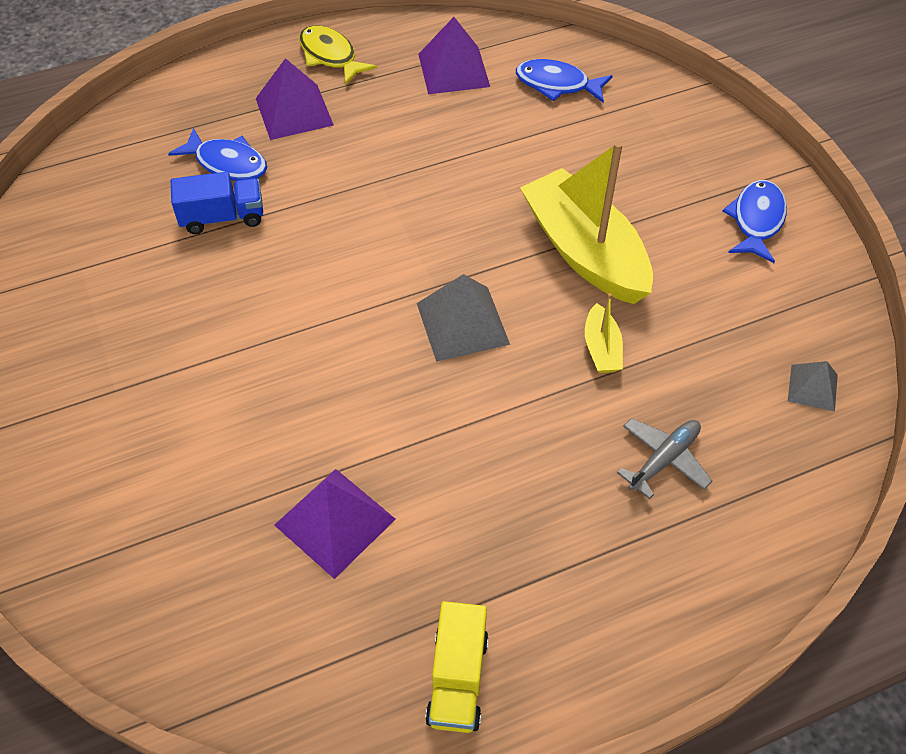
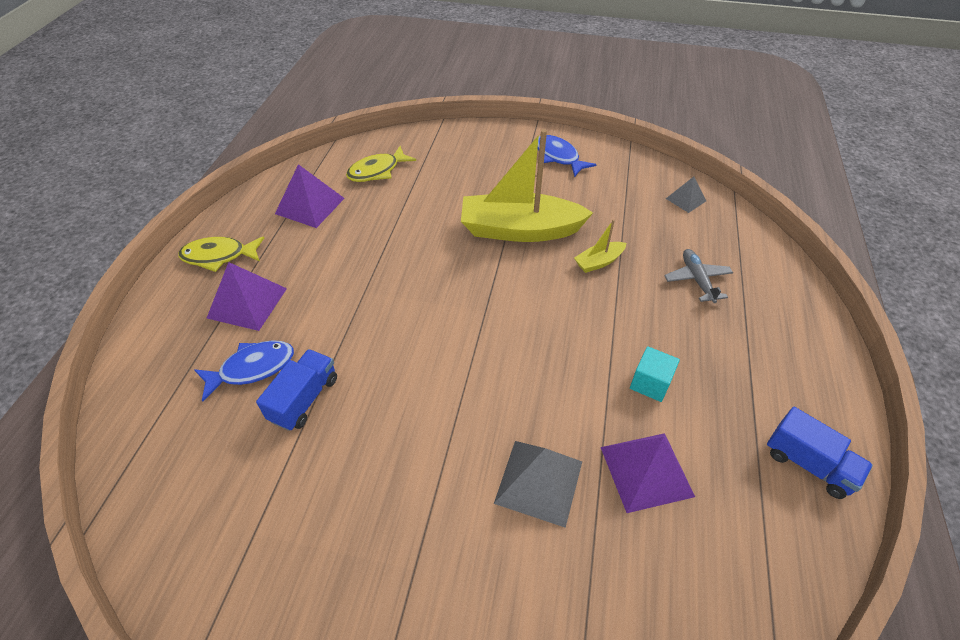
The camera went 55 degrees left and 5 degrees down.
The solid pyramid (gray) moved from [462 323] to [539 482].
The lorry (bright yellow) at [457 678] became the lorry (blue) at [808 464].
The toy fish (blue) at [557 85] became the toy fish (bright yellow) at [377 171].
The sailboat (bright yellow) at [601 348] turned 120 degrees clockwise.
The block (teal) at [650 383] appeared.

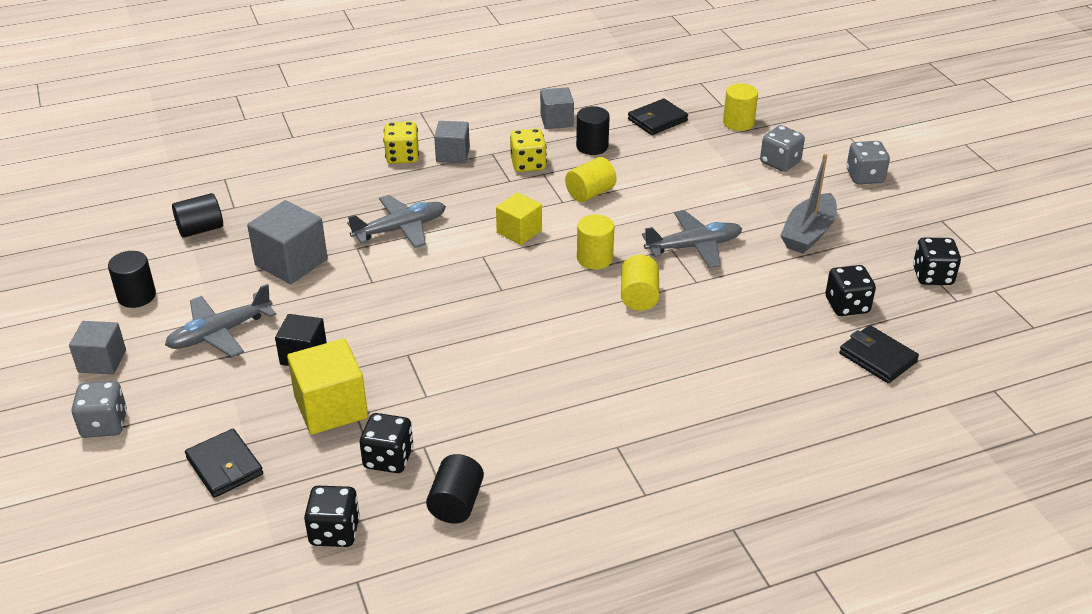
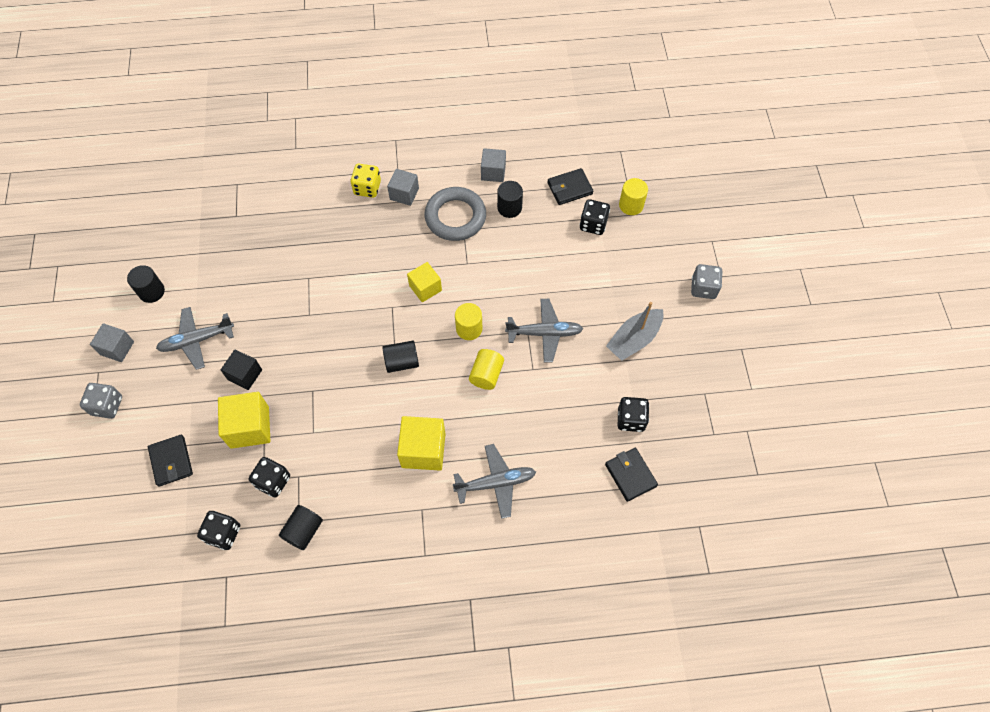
The camera went 15 degrees right and 25 degrees up.
The cylinder (jet-black) moved from [200 229] to [402 362].
The block (gray) at [291 262] disappeared.
The plane (gray) moved from [401 229] to [496 483].
The die (bright yellow) at [528 164] was replaced by the torus (gray) at [455 217].
The cylinder (bright yellow) at [590 193] disappeared.
The die (gray) at [780 162] disappeared.
The die (jet-black) moved from [932 276] to [593 224].
The block (bright yellow) at [423 450] appeared.

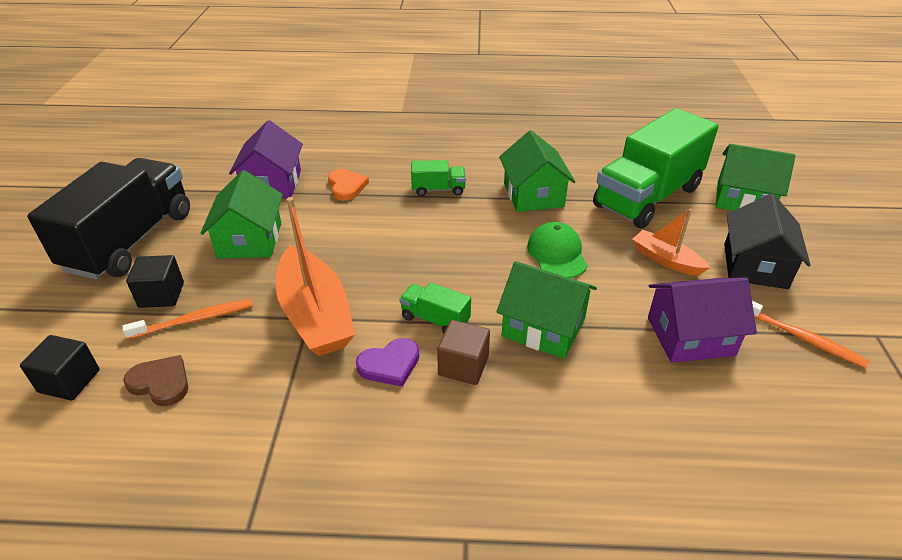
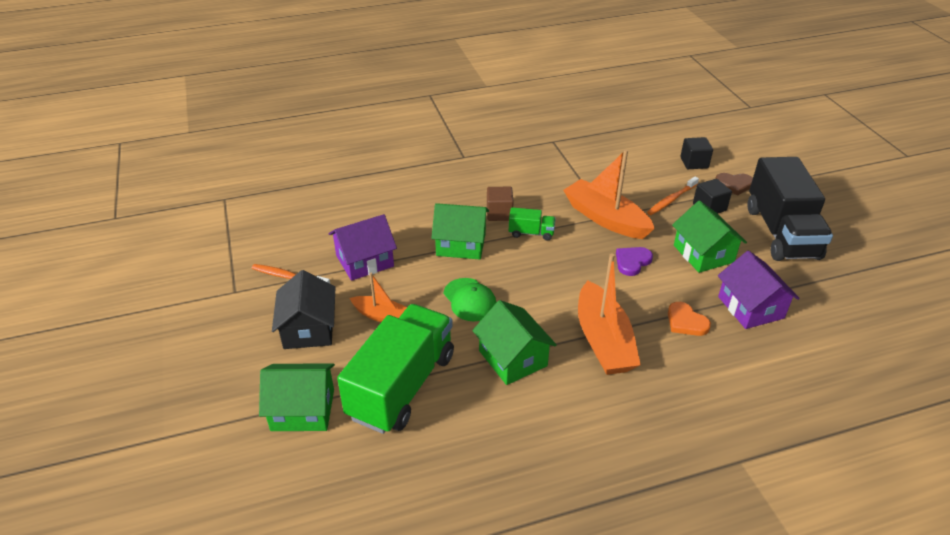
The camera went 160 degrees right and 0 degrees up.
The love heart (brown) moved from [161 383] to [734 185].
The love heart (violet) moved from [390 364] to [632 262].
The lorry (emerald) at [438 189] was replaced by the sailboat (orange) at [603 341].

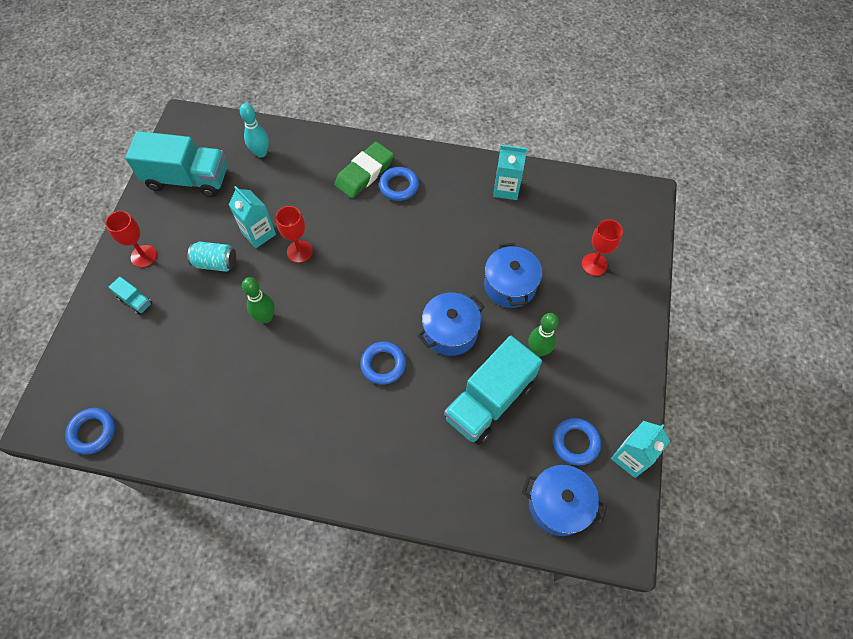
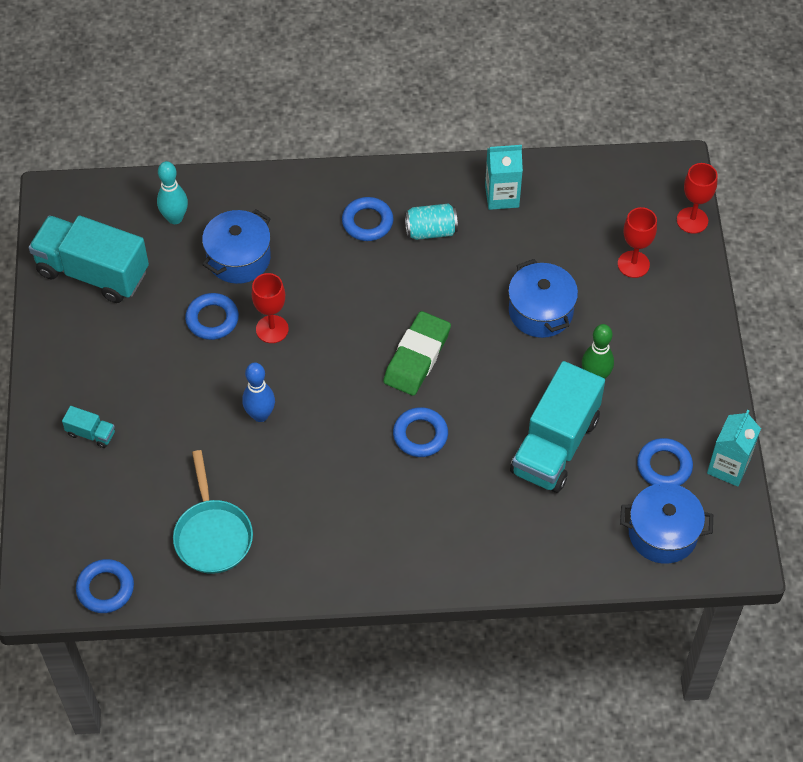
The camera went 15 degrees left and 5 degrees down.
The goblet (scarlet) moved from [144 256] to [692 220].
The lorry (teal) at [187 179] turned 150 degrees counterclockwise.
The can (teal) moved from [216 263] to [431 231].
The carton (teal) at [258 233] was replaced by the torus (blue) at [212 319].
The tenpin (emerald) at [266 317] became the tenpin (blue) at [260 415].
The pencil eraser (emerald) moved from [364 173] to [417 357].
The stockpot (blue) moved from [450 332] to [239 258].
The skillet (teal) at [212 535] appeared.

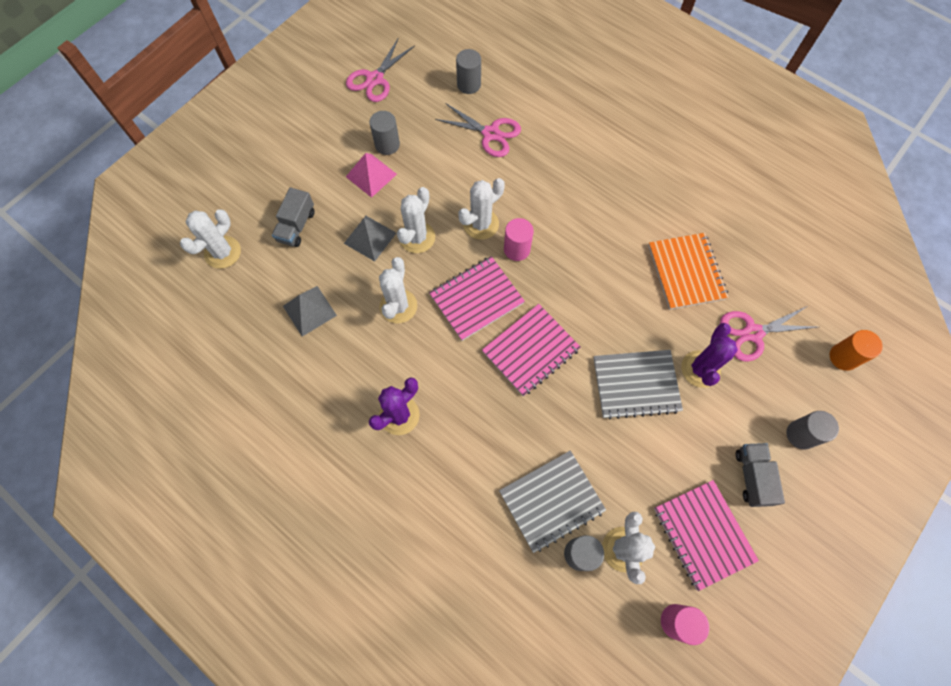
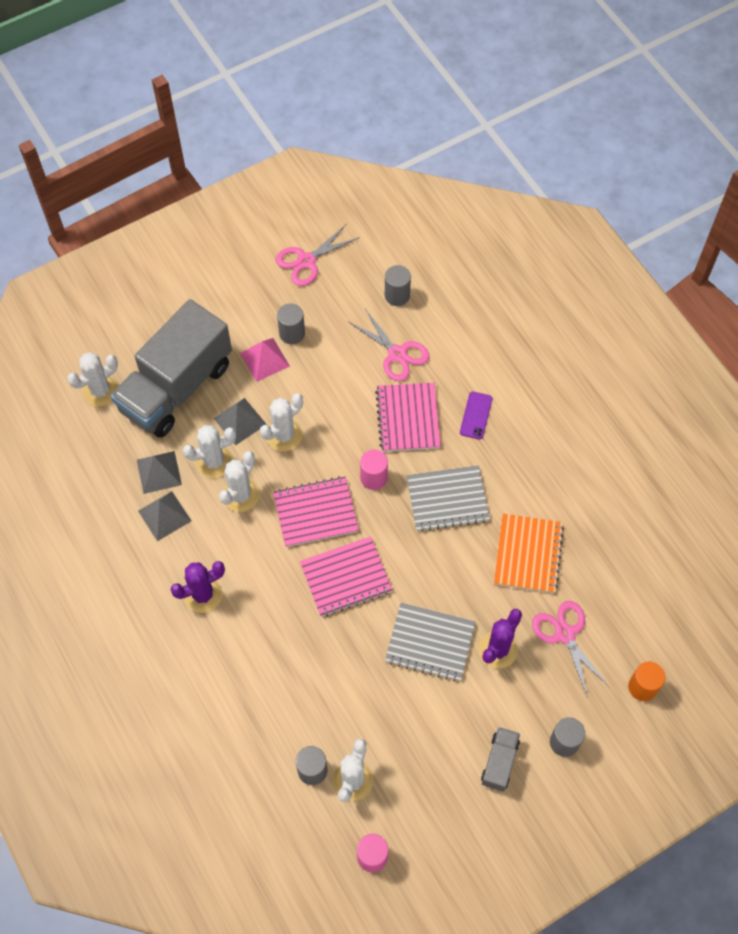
The camera went 20 degrees right and 5 degrees down.
The lorry (gray) at [296 226] changed to 2.40 times the size.
The cactus (white) moved from [481 224] to [214 461].
The exercise book (gray) moved from [551 501] to [447 499].
The exercise book (rose-pink) moved from [703 534] to [407 418].
The scissors (rose-pink) at [753 333] turned 60 degrees clockwise.
The solid pyramid (gray) at [164 516] appeared.
The mobile phone (violet) at [476 415] appeared.

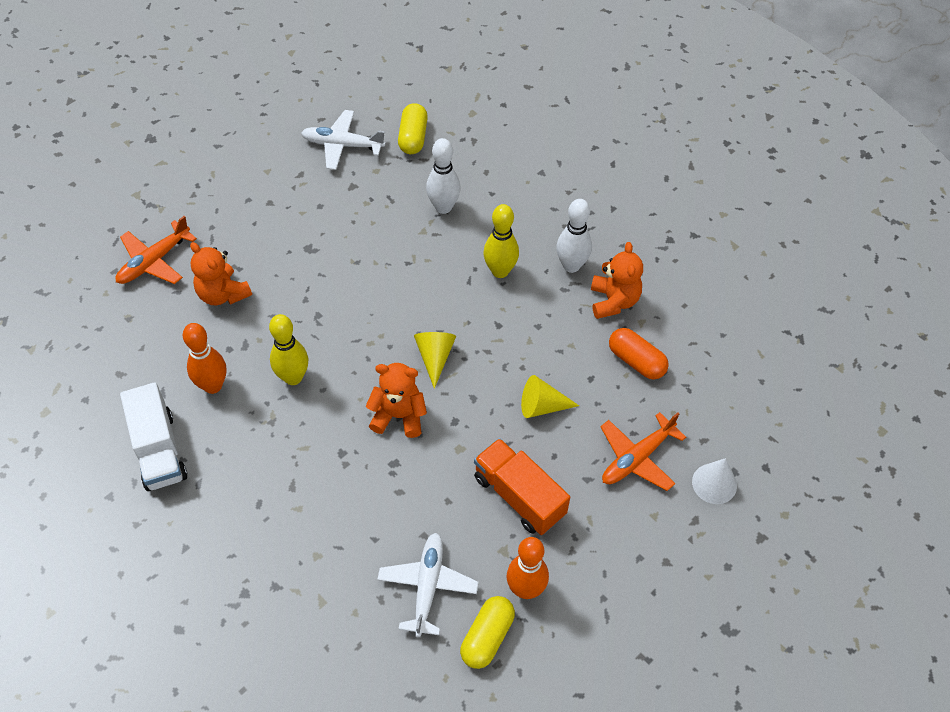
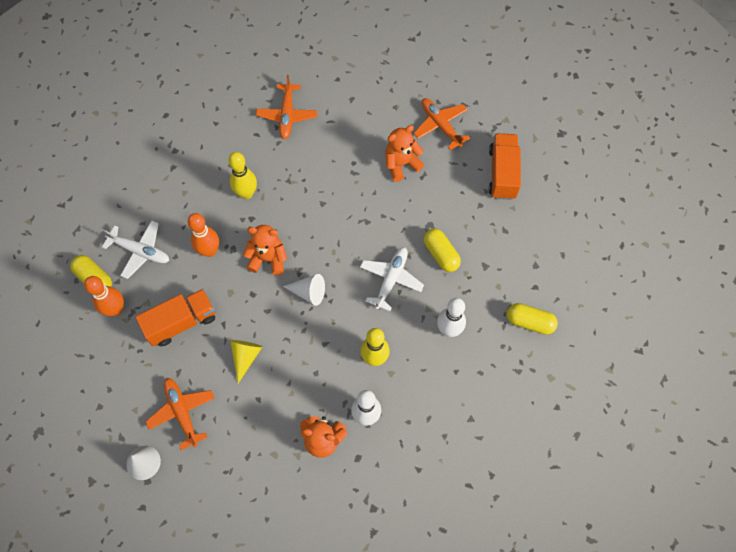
The camera went 105 degrees right and 10 degrees up.
The lorry (white) at [159 450] was replaced by the plane (orange) at [287 115].
The tenpin (orange) moved from [213 385] to [209 251].
The tenpin (bright yellow) moved from [293 377] to [246 193].
The plane (white) moved from [342 145] to [391 279].
The teddy (orange) at [398 416] turned 105 degrees counterclockwise.
The cone (bright yellow) at [435 357] became the cone (white) at [309 292].
The pill shape (orange) at [636 361] disappeared.
The pill shape (bright yellow) at [441 254] appeared.
The lorry (orange) at [502 173] appeared.

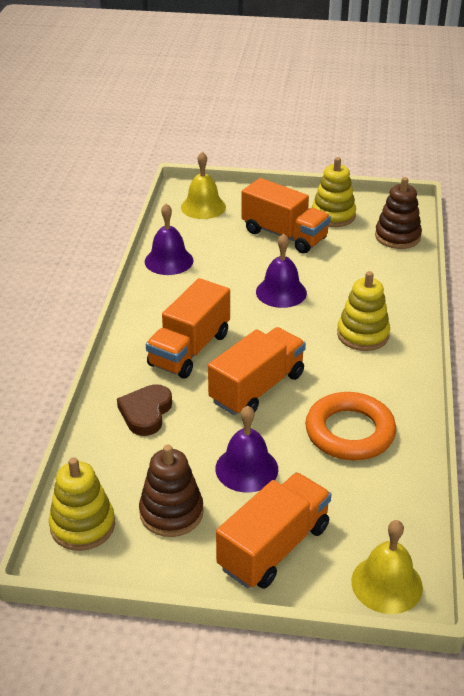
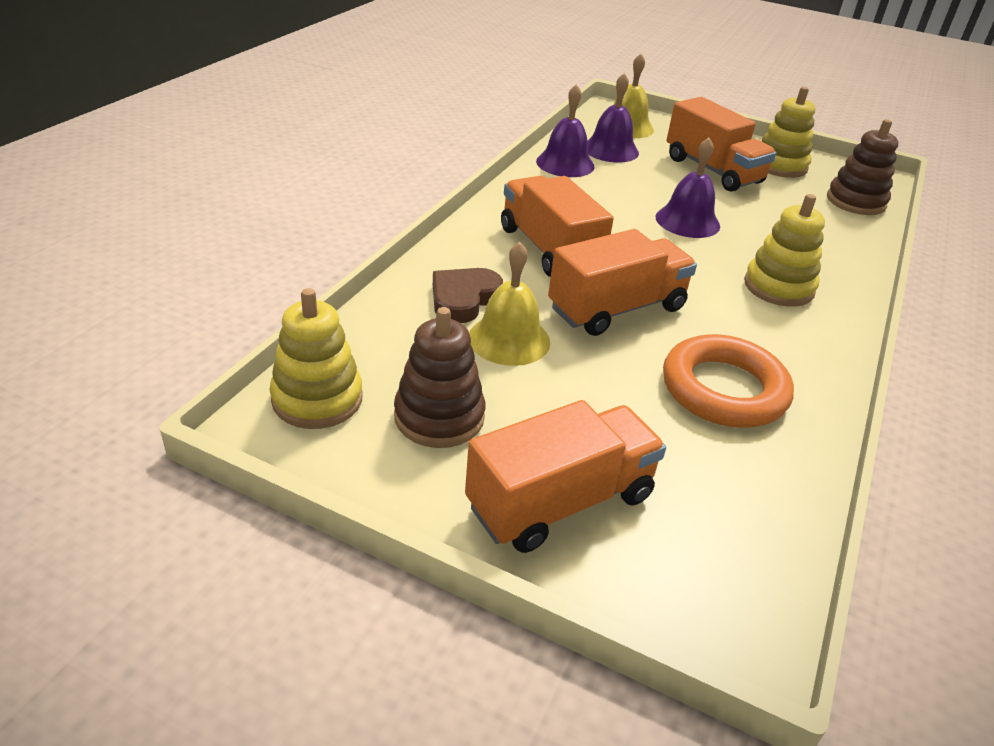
The camera went 15 degrees right and 0 degrees up.
The lorry (orange) at [189 349] turned 105 degrees clockwise.
The bell (violet) moved from [246 468] to [610 150].
The bell (bright yellow) moved from [386 584] to [509 339].

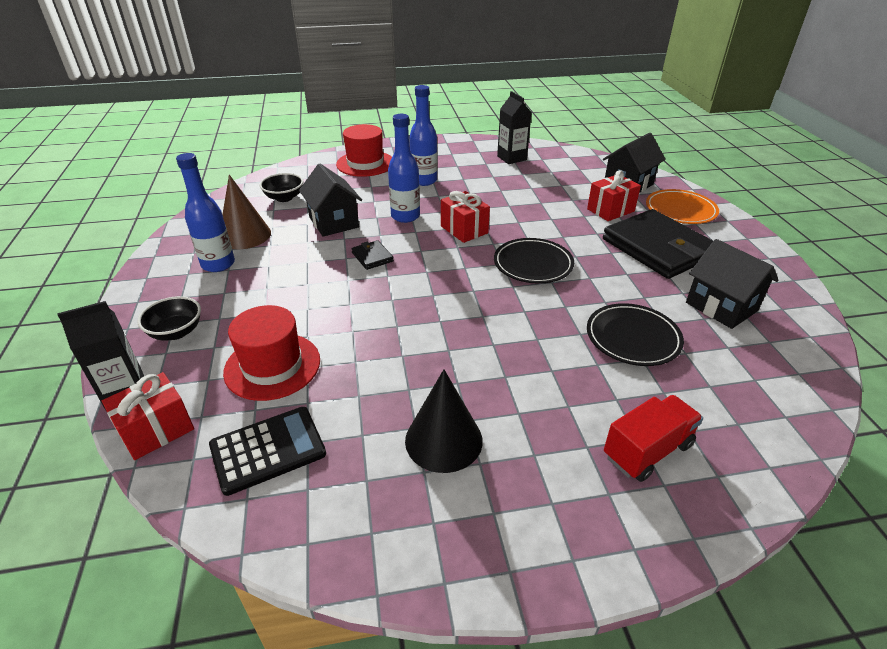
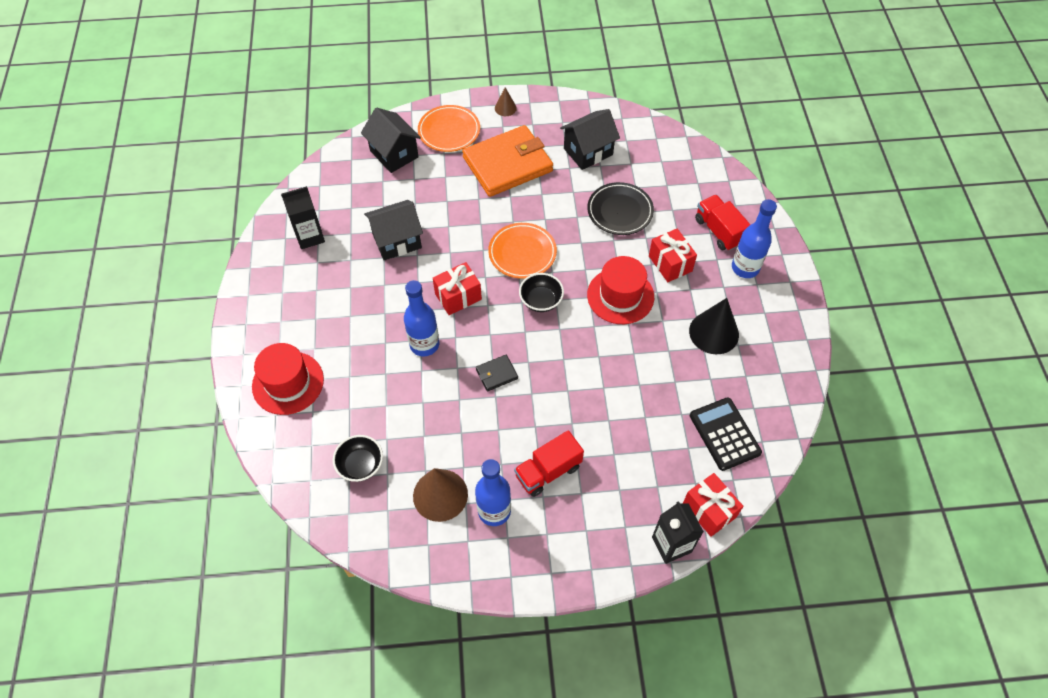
The camera went 85 degrees left and 20 degrees up.
The serving bowl (jet-black) moved from [176 332] to [541 301].
The top hat (scarlet) moved from [272 366] to [620 296].
The cottage (jet-black) moved from [333 222] to [397 241].
The drink bottle (blue) moved from [424 181] to [745 268].
The dinner plate (jet-black) at [533 264] became the dinner plate (orange) at [522 253].
The wrapped gift (scarlet) moved from [610 210] to [670 263].
The card wallet (jet-black) at [658 248] became the card wallet (orange) at [507 164].
The cone (brown) at [505 108] appeared.
The lorry (scarlet) at [548 471] appeared.

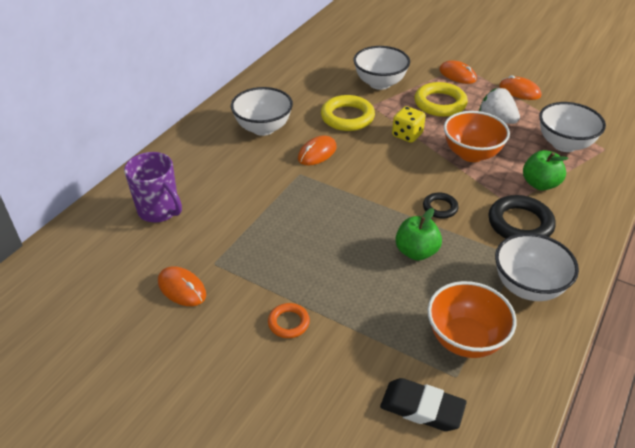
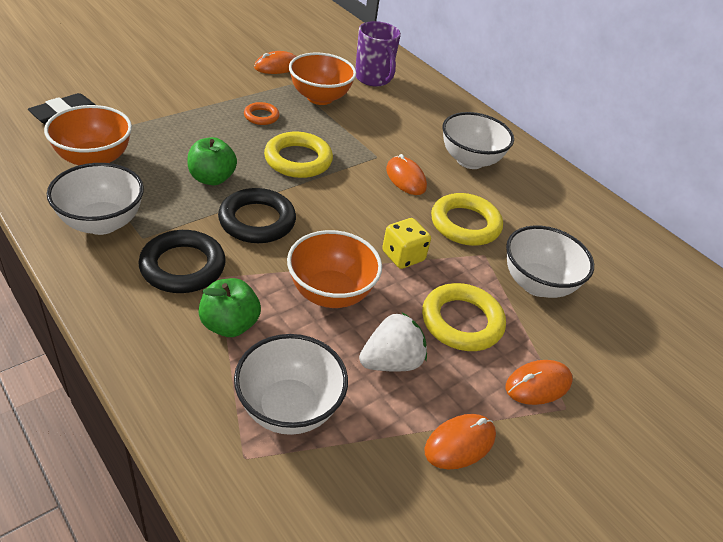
The camera went 105 degrees right and 0 degrees up.
The tea mug (violet) at [159 211] turned 90 degrees counterclockwise.
The torus (orange) moved from [288 323] to [261 116].
The torus (jet-black) at [440 208] changed to 1.80 times the size.
The torus (bright yellow) at [298 160] appeared.
The serving bowl (orange) at [320 98] appeared.

